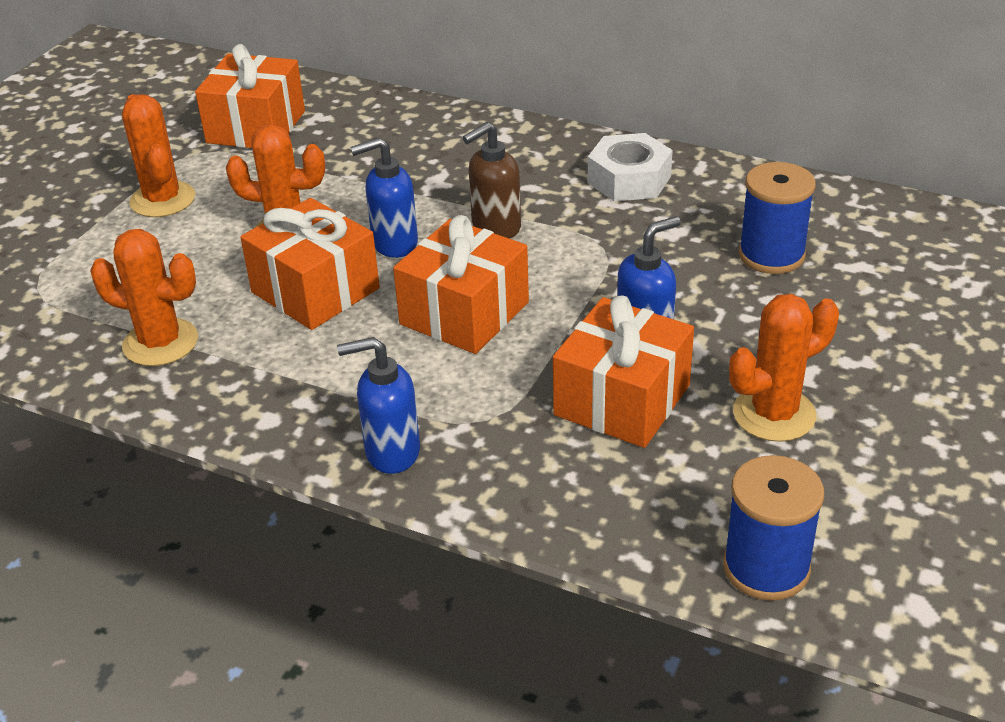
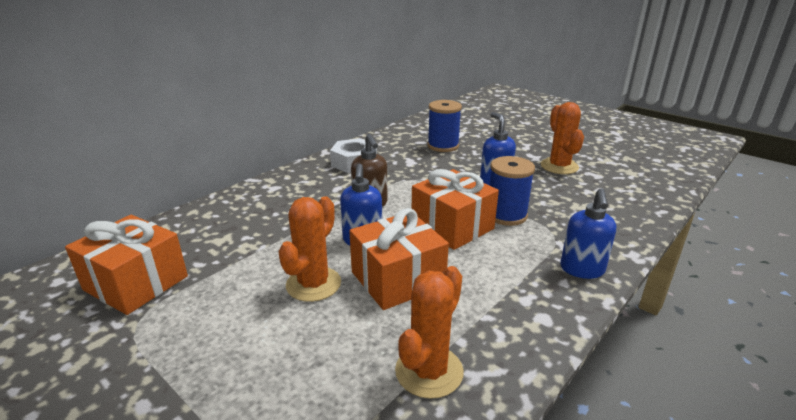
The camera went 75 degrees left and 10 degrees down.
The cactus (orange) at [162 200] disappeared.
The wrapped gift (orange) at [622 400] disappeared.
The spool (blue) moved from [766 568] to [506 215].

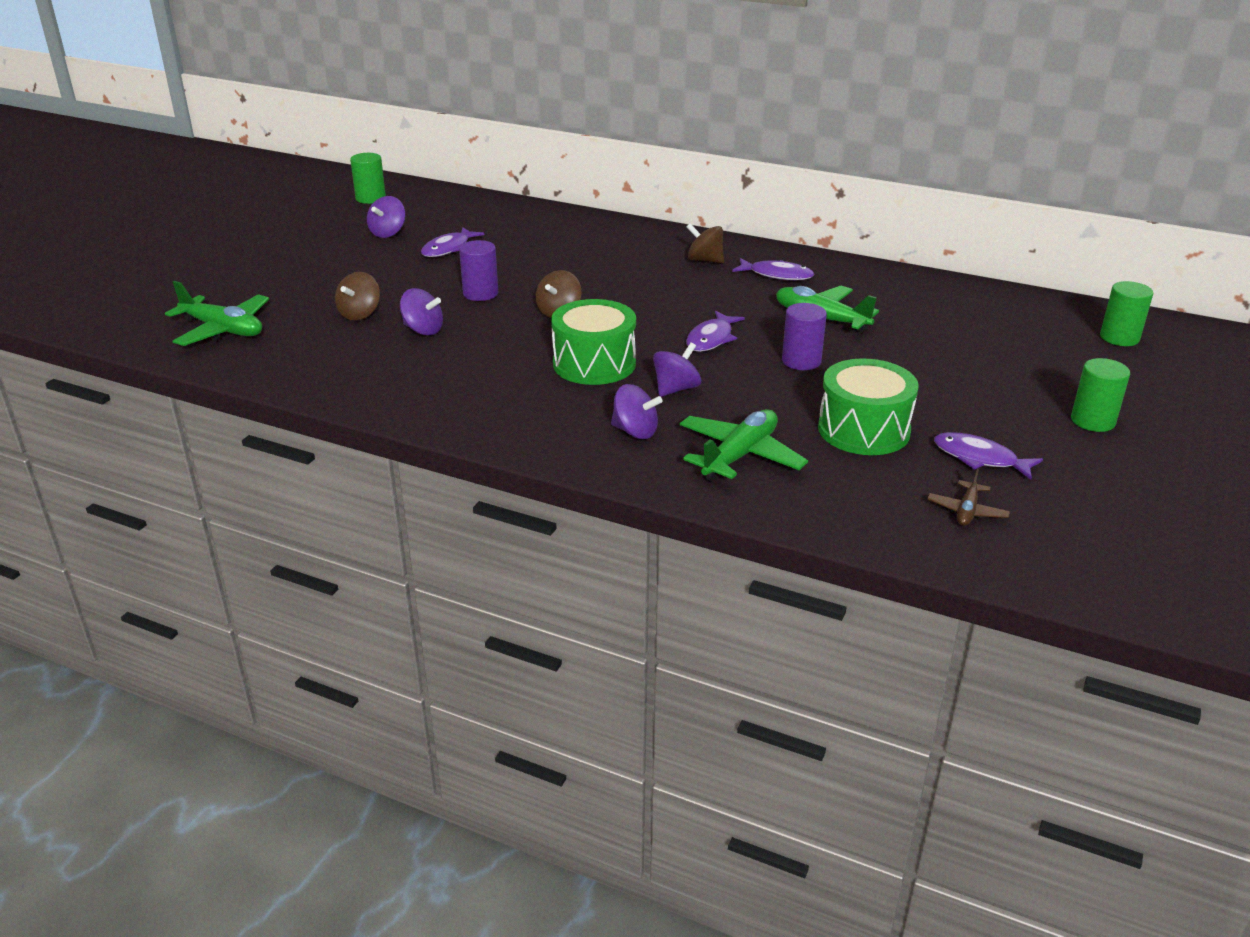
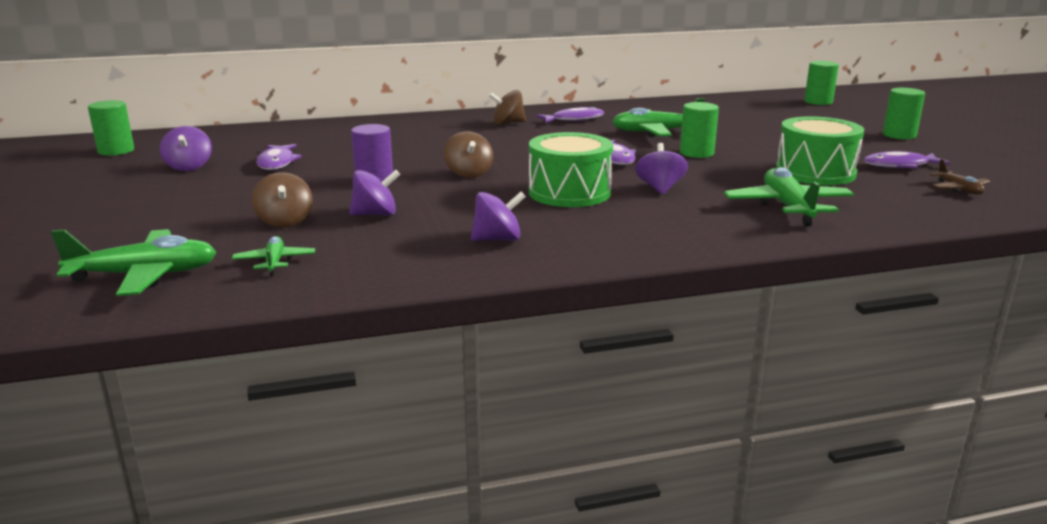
The camera went 40 degrees left and 10 degrees down.
The whirligig (violet) moved from [635 431] to [498 239].
The cylinder (violet) at [801 361] became the cylinder (emerald) at [696 153].
The plane (emerald) at [275 262] appeared.

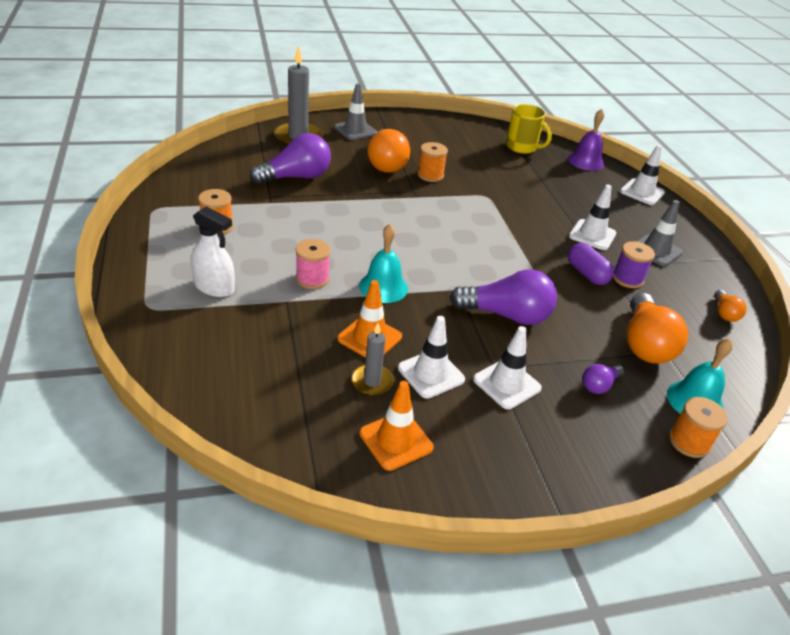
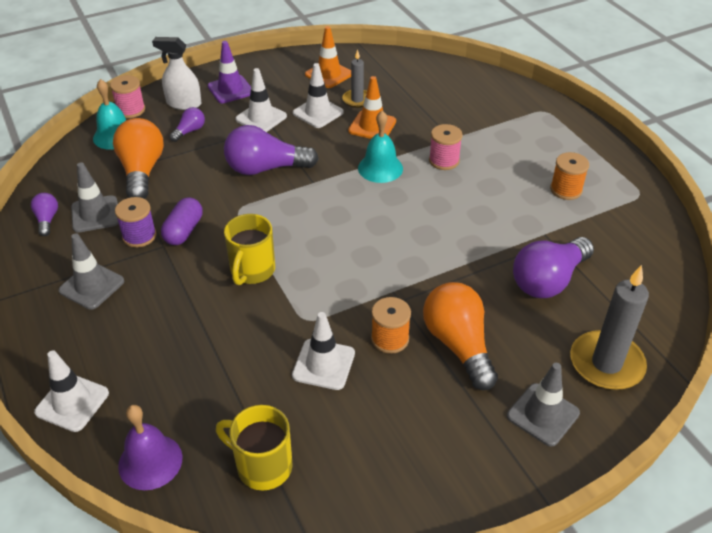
The camera went 170 degrees right and 5 degrees up.
The spray cleaner (white) moved from [214 287] to [183 103].
The pill shape (violet) at [587 274] turned 60 degrees clockwise.
The road cone (white) moved from [592 235] to [323 364].
The spool (orange) at [689 442] became the spool (rose-pink) at [131 110].
The bulb (orange) at [724 313] became the bulb (violet) at [47 220].
The road cone (gray) at [95 214] appeared.
The road cone (violet) at [230 89] appeared.
The tea mug (bright yellow) at [252 271] appeared.

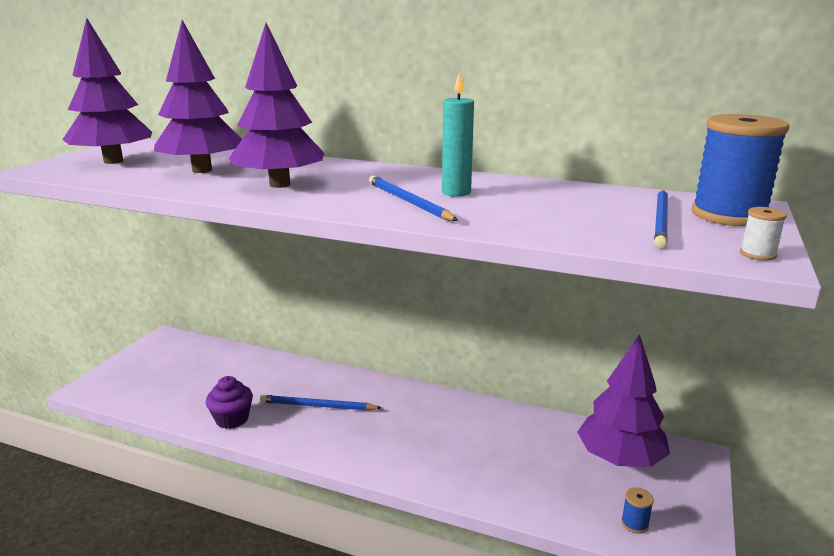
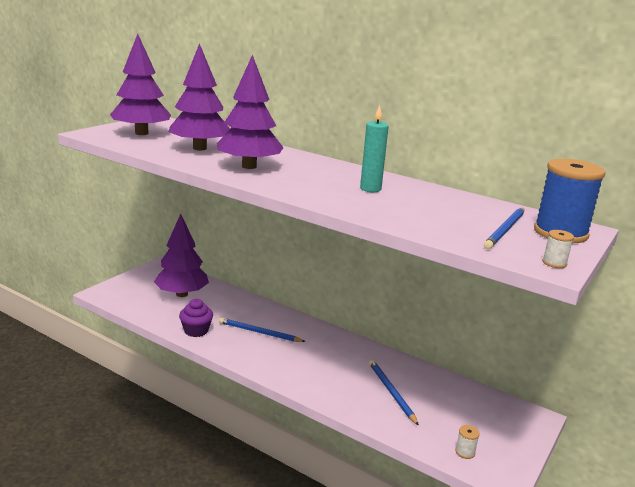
The camera went 10 degrees right and 0 degrees up.
The pencil (blue) moved from [408 202] to [391 392].
The tree (violet) moved from [620 459] to [182 294].
The spool (blue) at [634 523] became the spool (white) at [465 452].

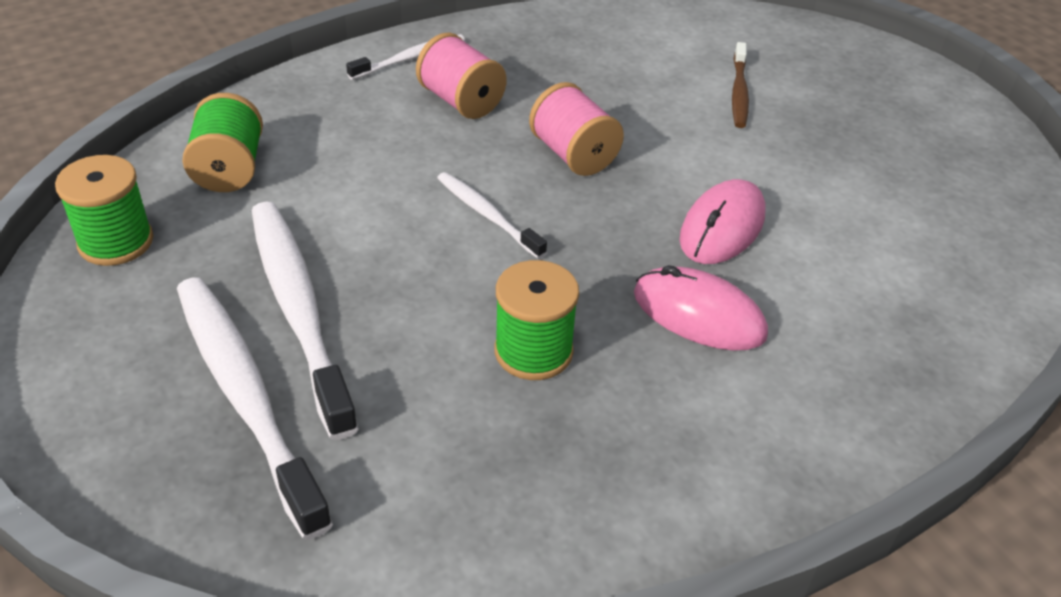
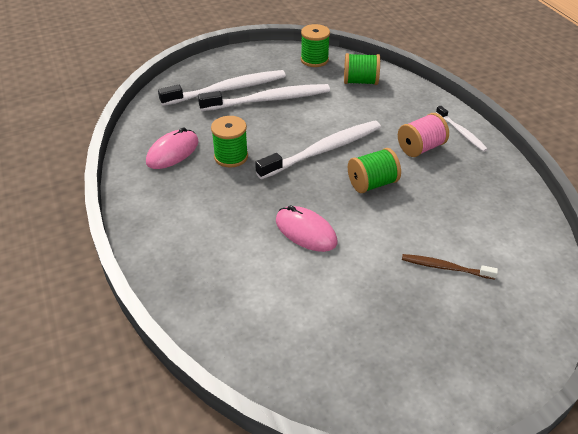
The camera went 100 degrees right and 0 degrees up.
The tooth brush (white) at [488 215] changed to 1.91 times the size.
The spool (rose-pink) at [573 155] became the spool (emerald) at [372 183].
The mouse (rose-pink) moved from [699 314] to [173 152].

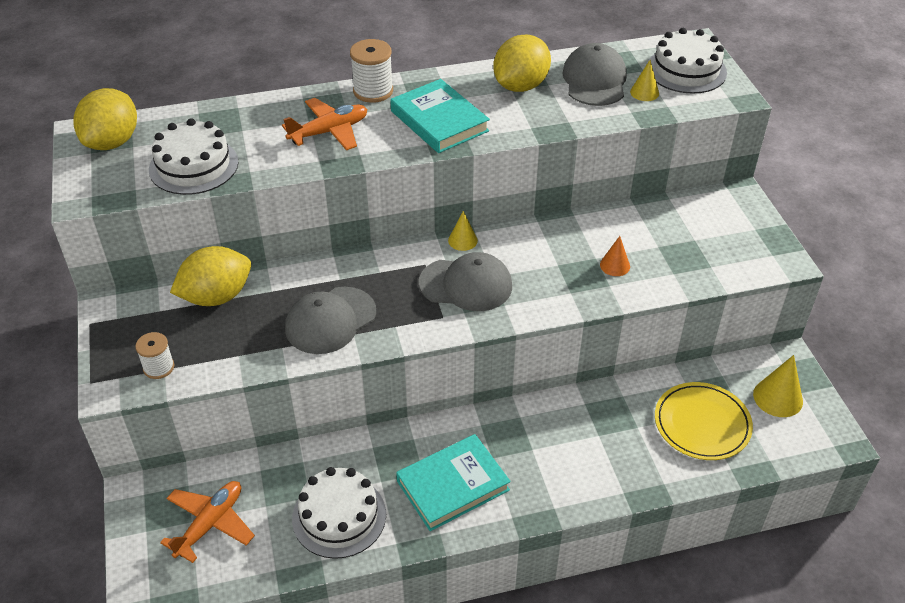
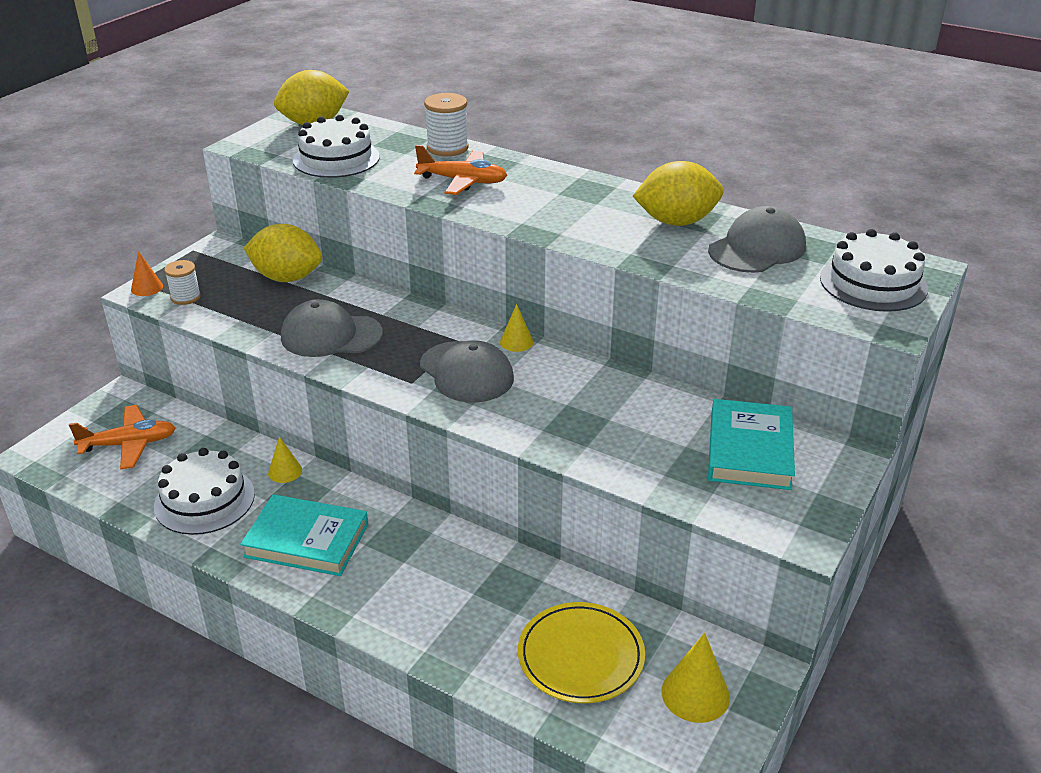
The camera went 45 degrees right and 10 degrees down.
The spool (white) moved from [373 91] to [447 148].
The book (teal) moved from [439 121] to [750 450].
The cone (orange) moved from [615 265] to [147 288].
The cone (bright yellow) moved from [644 92] to [285 471].

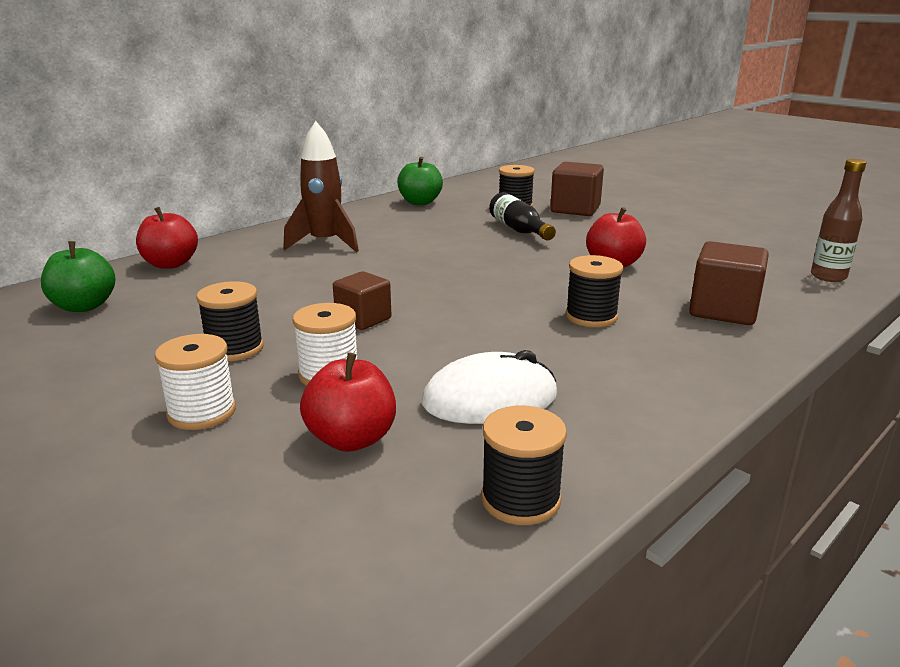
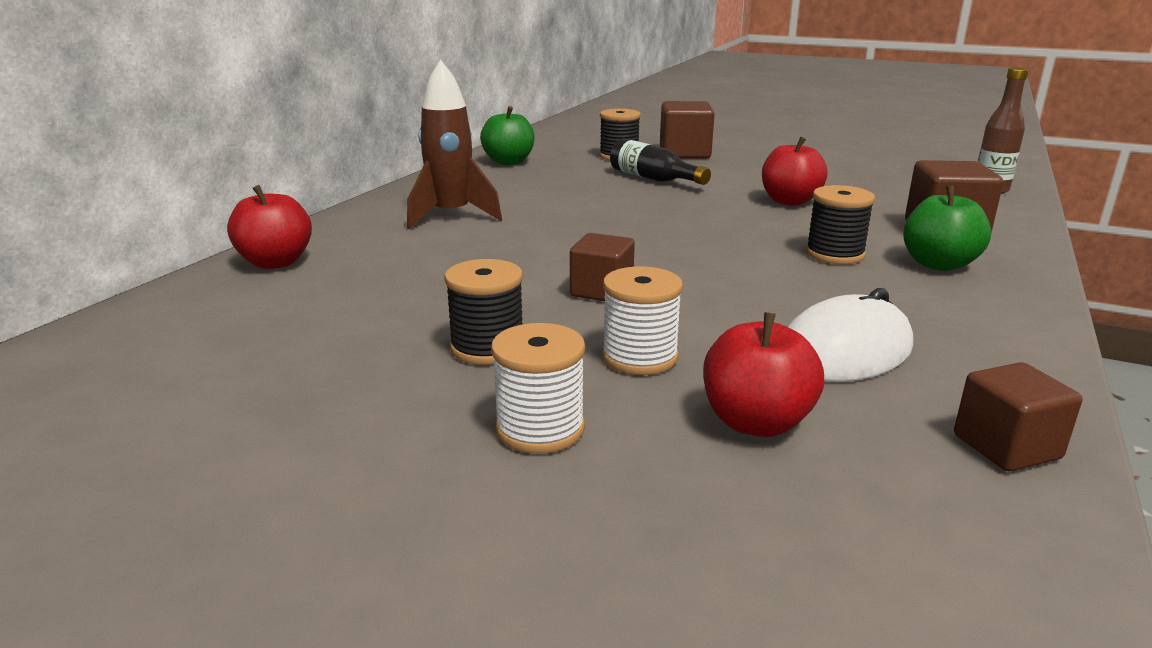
The camera went 20 degrees left and 0 degrees up.
The apple fruit (emerald) moved from [84 306] to [938 264].
The spool (jet-black) at [520 499] was replaced by the block (brown) at [1006 447].

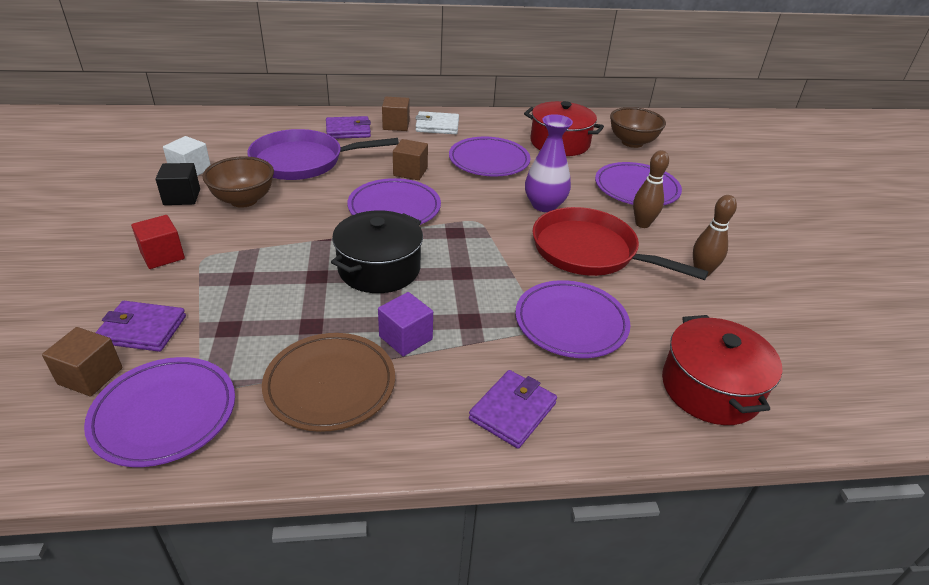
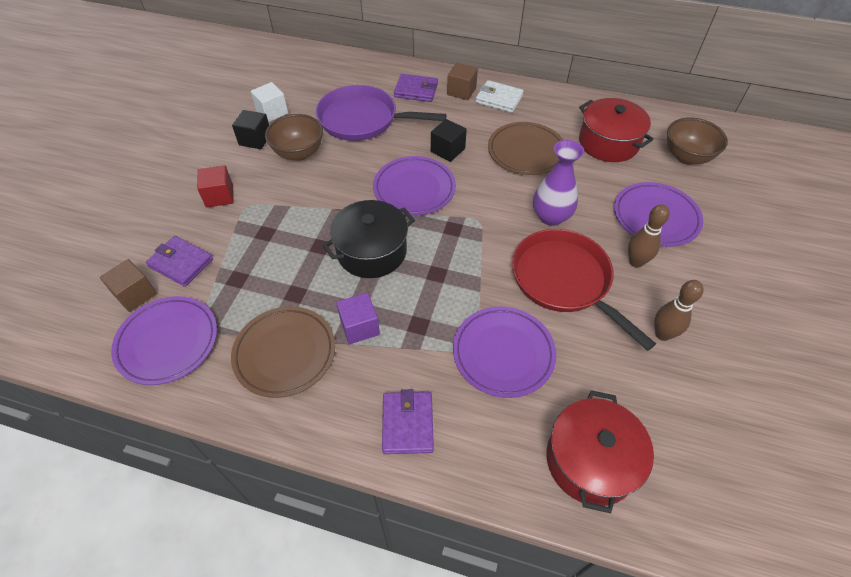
The camera went 25 degrees right and 15 degrees up.
The block (brown) at [410 172] became the block (jet-black) at [447 150].
The dinner plate (violet) at [489 161] became the dinner plate (brown) at [526 151].
The card wallet (violet) at [512 411] turned 60 degrees counterclockwise.

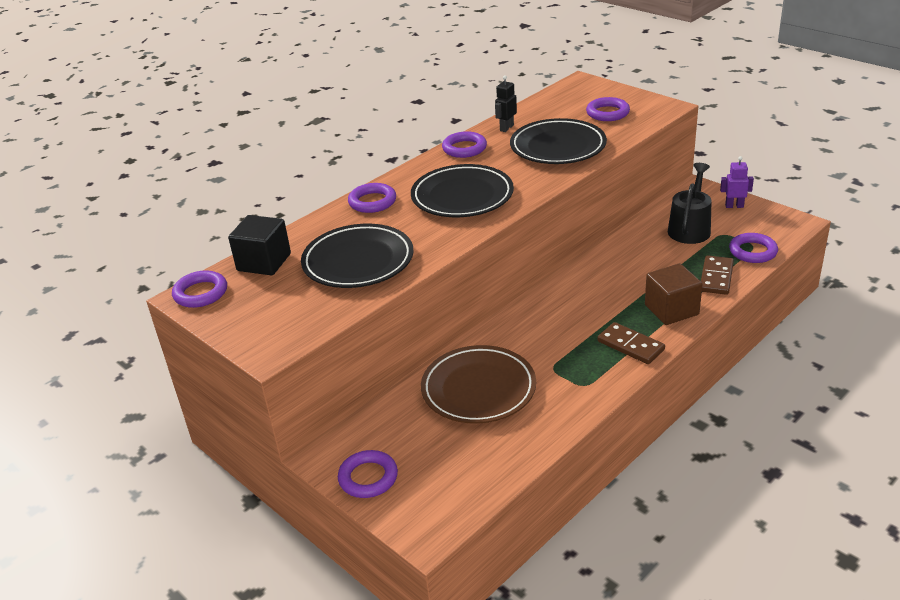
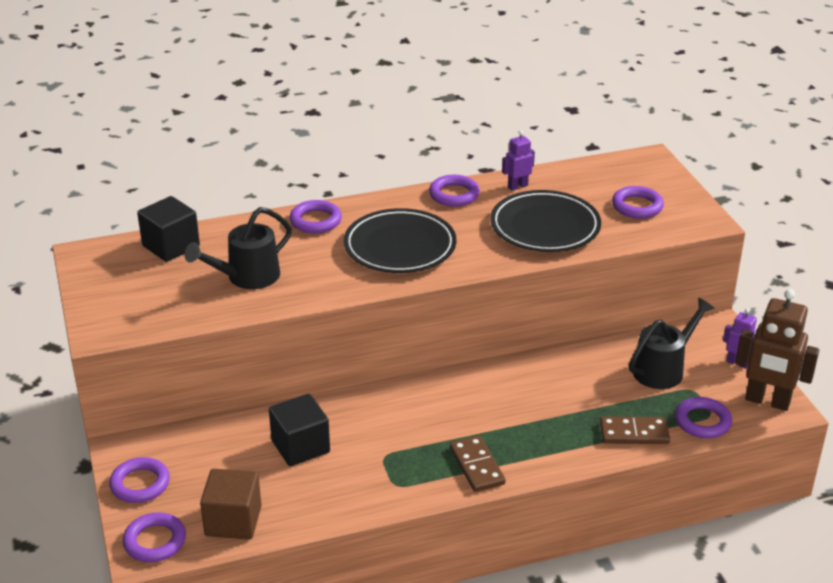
The camera went 25 degrees right and 0 degrees up.
The torus (violet) moved from [200 293] to [155 541].
The dinner plate (jet-black) at [358 261] was replaced by the sprinkling can (jet-black) at [246 277].
The dinner plate (brown) at [478 389] was replaced by the block (jet-black) at [300 446].
The toy robot (jet-black) at [506 128] became the toy robot (violet) at [517 186].
The block (brown) moved from [671 310] to [233 521].
The domino piece (brown) at [716 277] turned 45 degrees clockwise.
The toy robot (brown) at [767 401] appeared.

